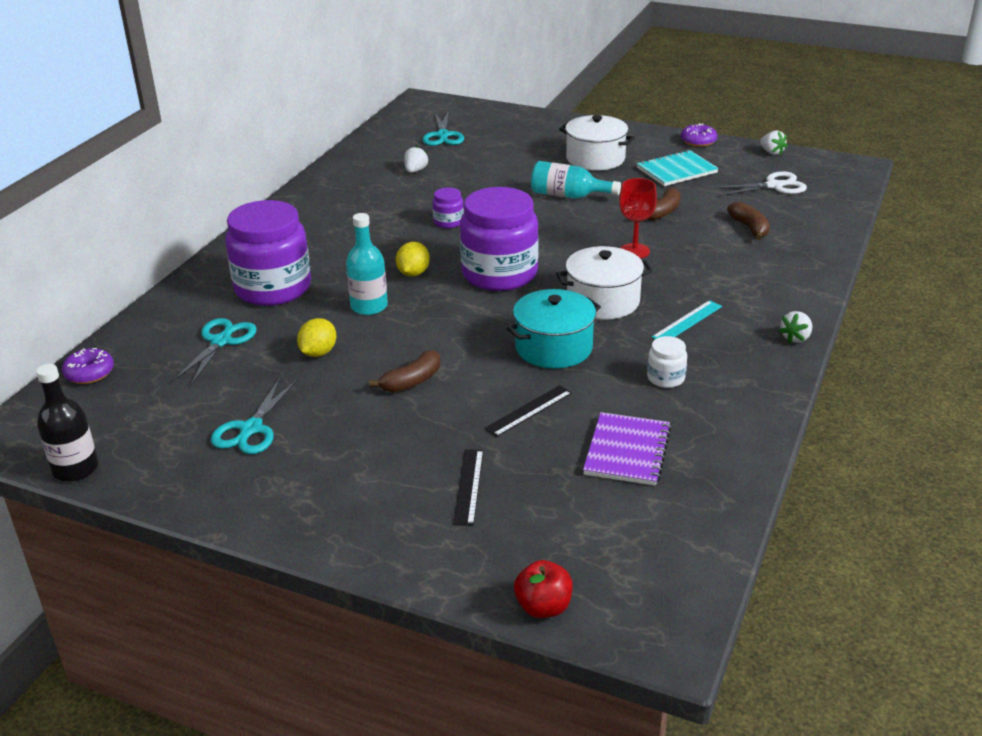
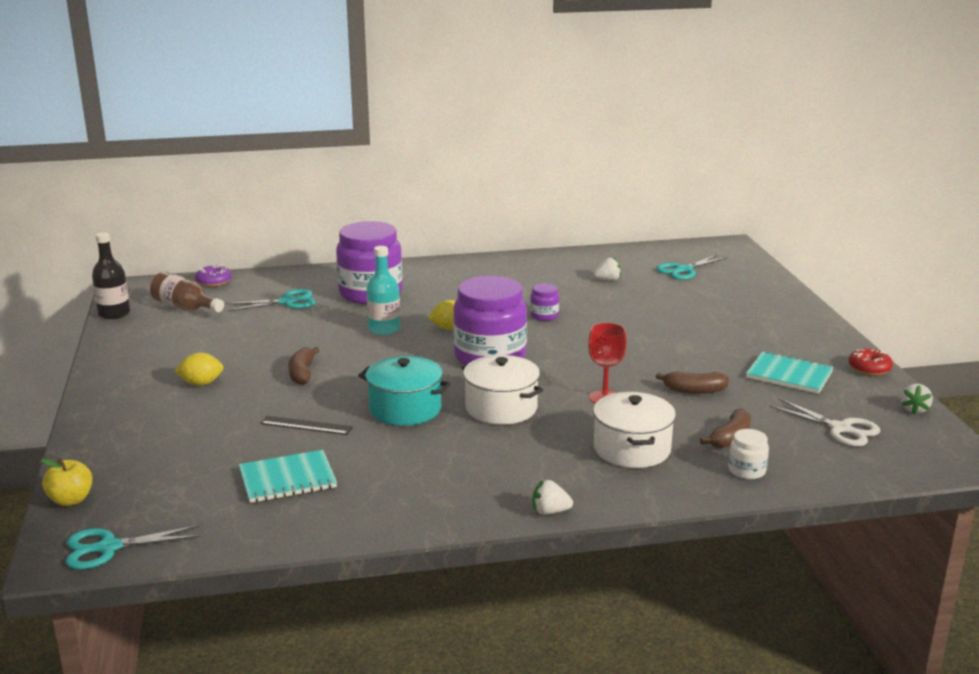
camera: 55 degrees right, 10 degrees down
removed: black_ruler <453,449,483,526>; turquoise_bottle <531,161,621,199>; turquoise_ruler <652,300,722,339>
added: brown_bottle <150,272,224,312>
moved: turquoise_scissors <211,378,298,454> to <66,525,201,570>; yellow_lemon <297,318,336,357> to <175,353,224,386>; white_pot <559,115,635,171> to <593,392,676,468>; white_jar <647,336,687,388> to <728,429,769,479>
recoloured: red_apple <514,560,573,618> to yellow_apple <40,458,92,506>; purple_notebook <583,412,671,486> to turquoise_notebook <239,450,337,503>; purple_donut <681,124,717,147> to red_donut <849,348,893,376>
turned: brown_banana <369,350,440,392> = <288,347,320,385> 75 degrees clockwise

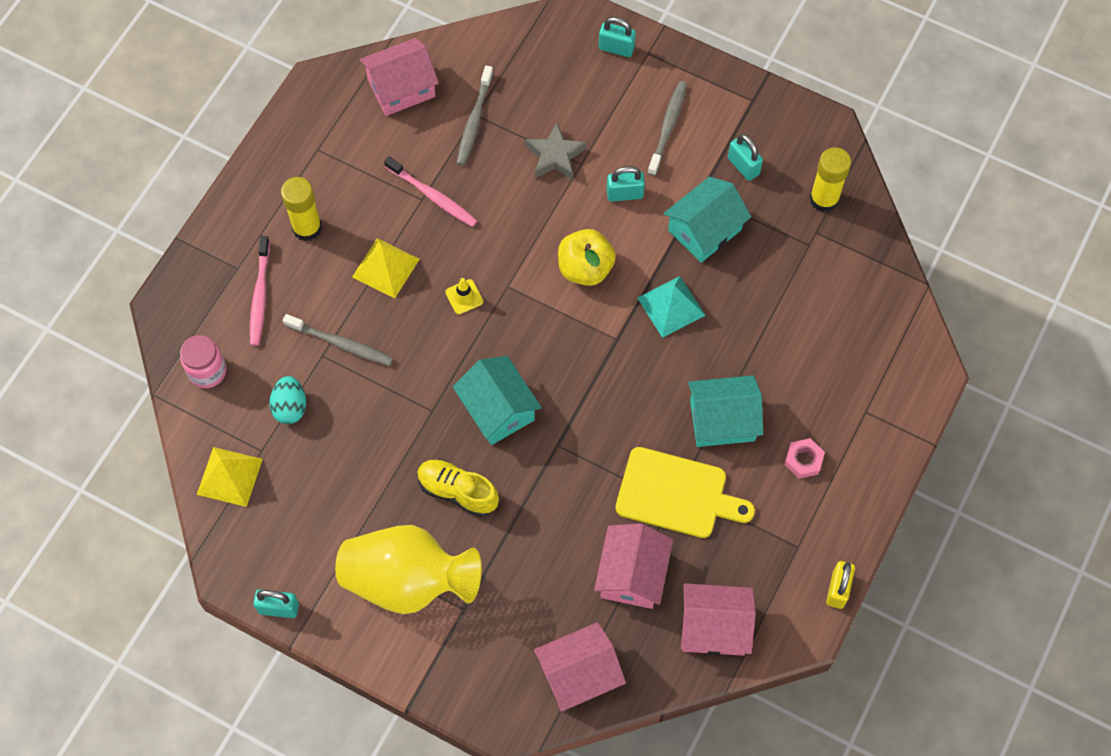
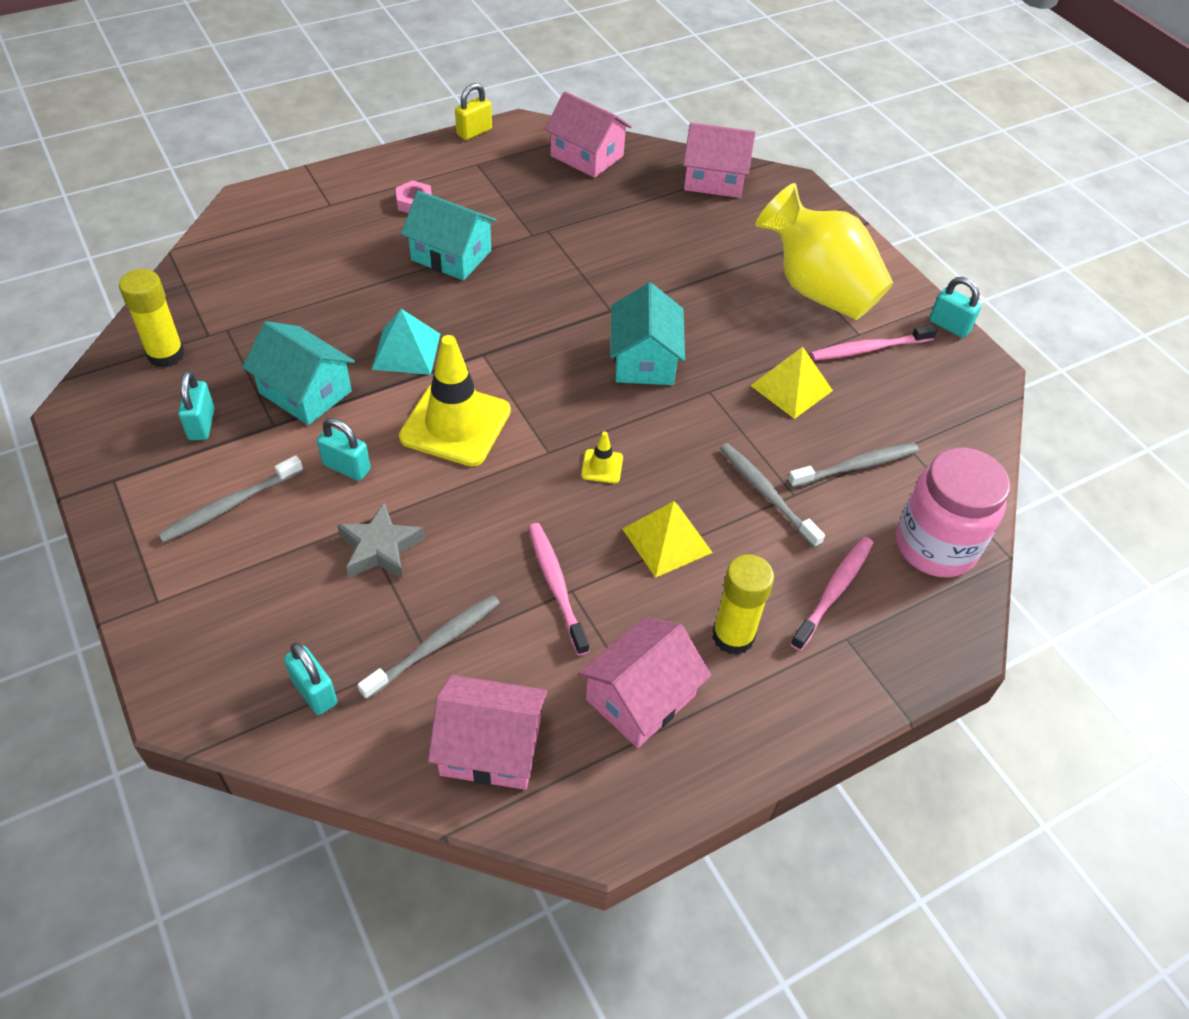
camera: 150 degrees left, 15 degrees down
removed: yellow_shoe <417,459,499,517>; yellow_cutting_board <615,447,755,538>
added: pink_toothbrush <811,325,937,360>
moved: yellow_pyramid <197,447,263,507> to <750,347,833,419>; pink_house <594,523,673,609> to <578,617,711,748>; turquoise_padlock <599,17,636,57> to <284,642,338,715>
replaced: turquoise_egg <269,376,306,424> to grey_toothbrush <787,443,919,488>; yellow_apple <558,229,616,286> to yellow_traffic_cone <399,335,511,466>
turned: turquoise_house <663,177,751,263> = <243,321,355,425> 45 degrees clockwise
resized: pink_jar <180,335,226,388> = <896,448,1010,578> x1.65

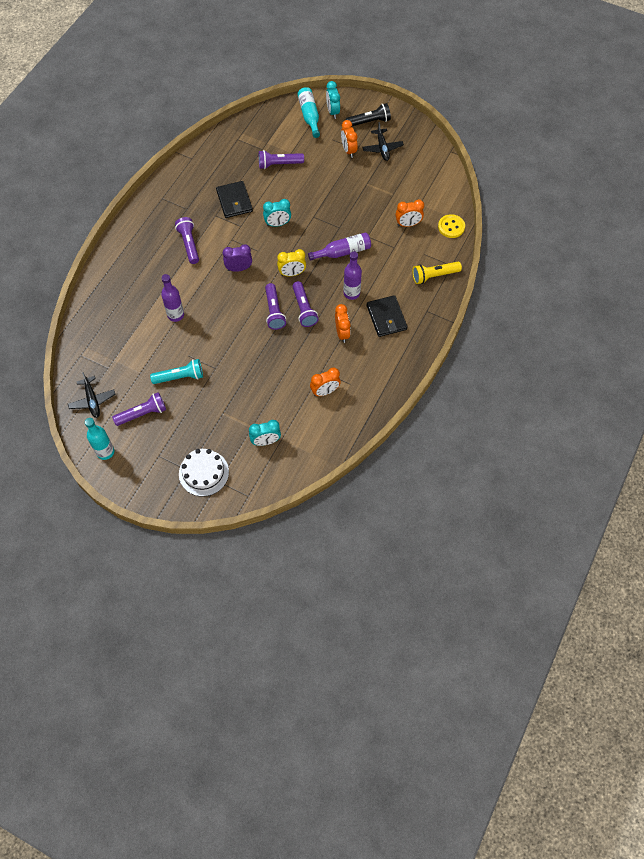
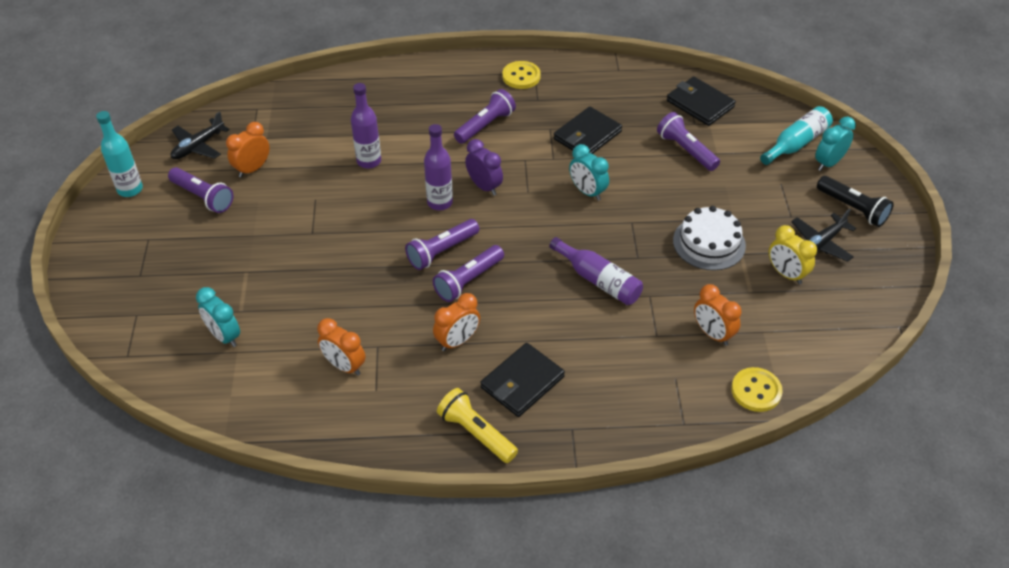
camera: 60 degrees right, 15 degrees down
removed: turquoise_flashlight <150,359,203,384>
added: yellow_button <502,61,541,89>; black_wallet <667,76,736,126>
moved: white_cake <179,449,229,496> to <673,206,746,271>; yellow_clock <277,249,306,276> to <769,225,817,284>; orange_clock <341,120,358,158> to <226,122,270,178>; purple_bottle <344,251,362,300> to <424,124,453,210>; yellow_flashlight <412,262,462,284> to <437,388,518,463>

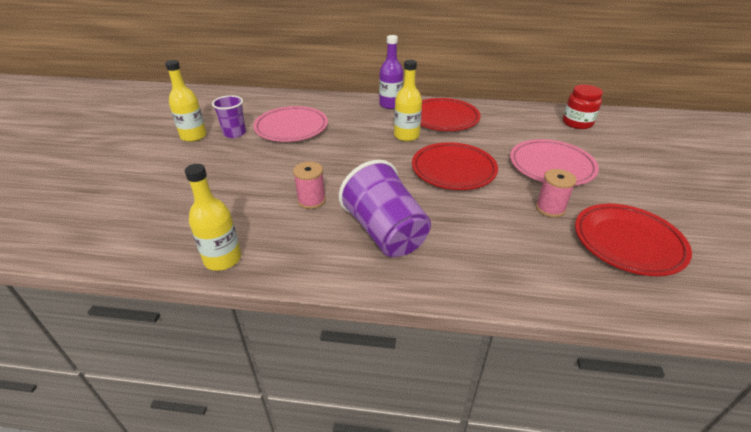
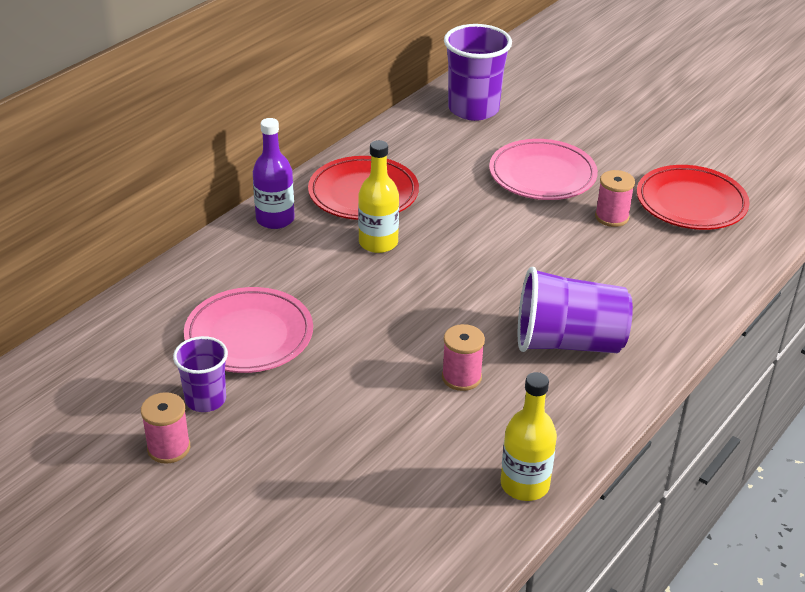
camera: 60 degrees left, 0 degrees up
removed: red_plate <412,142,498,190>
replaced: yellow_bottle <165,60,207,142> to pink_spool <141,392,190,464>; red_jar <563,85,603,129> to purple_cup <444,24,512,121>

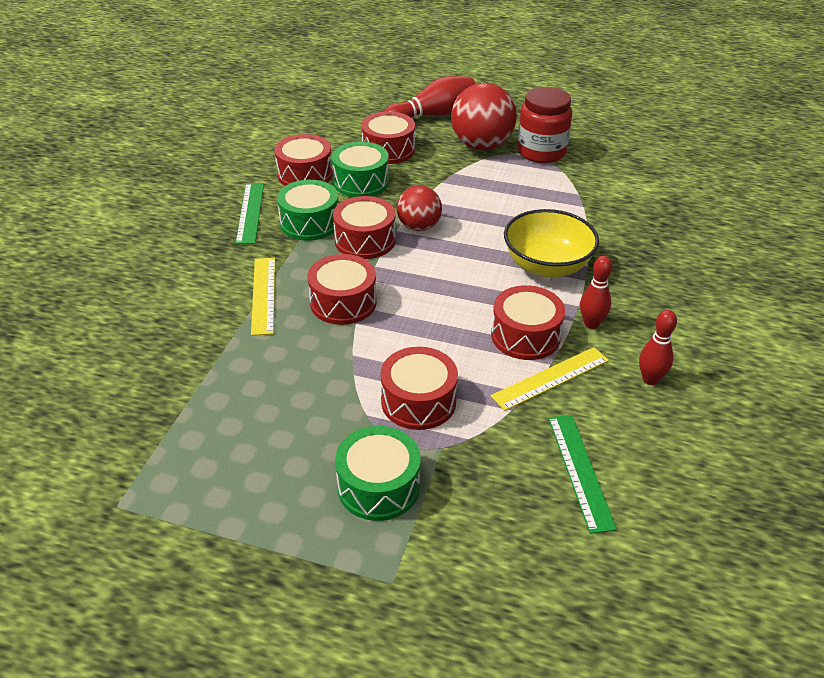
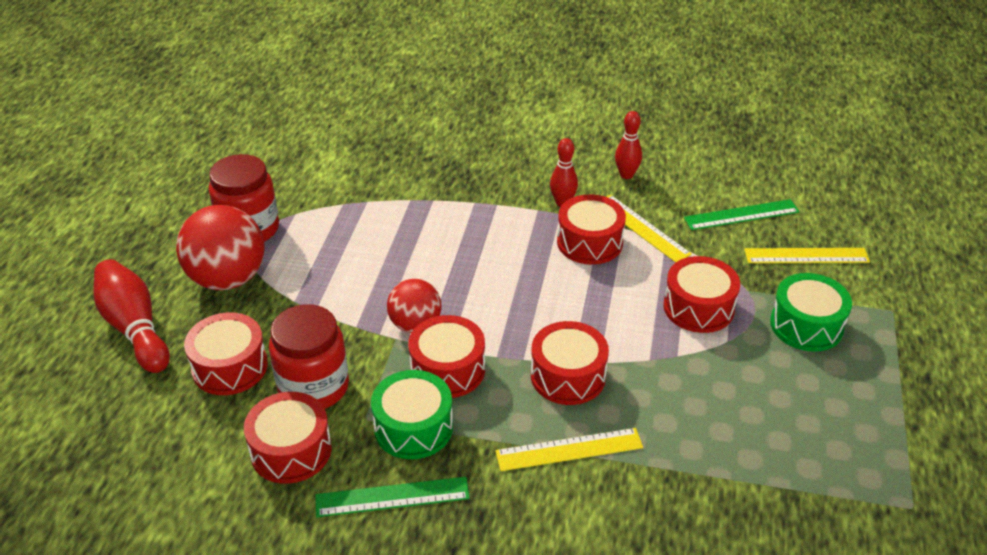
camera: 95 degrees left, 0 degrees up
removed: yellow_bowl <504,209,599,277>
added: yellow_ruler <744,248,870,263>
replaced: green_drum <332,142,389,197> to red_jar <269,304,349,408>

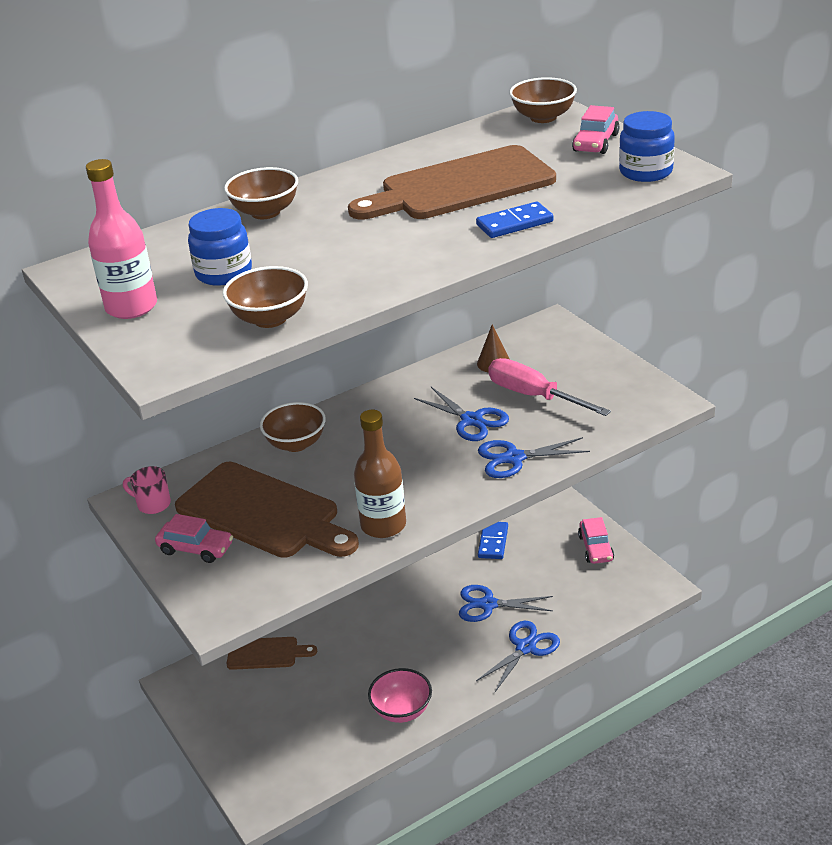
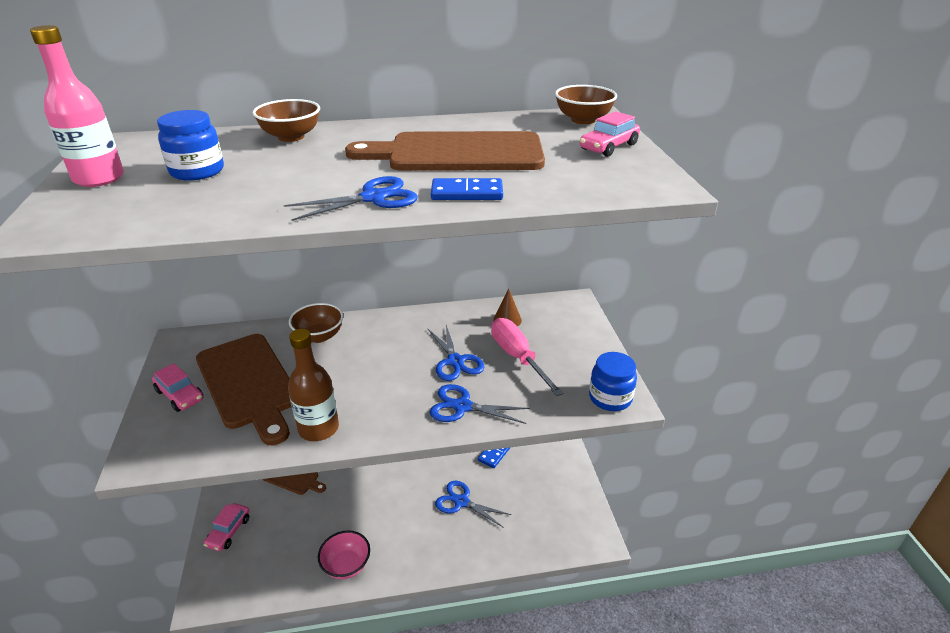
camera: 20 degrees right, 0 degrees up
removed: pink_mug <123,466,171,514>; brown_bowl <223,266,308,328>
moved: blue_scissors <476,621,560,692> to <284,176,418,221>; pink_car <578,517,614,564> to <204,503,250,551>; blue_jar <619,111,675,182> to <589,352,637,411>

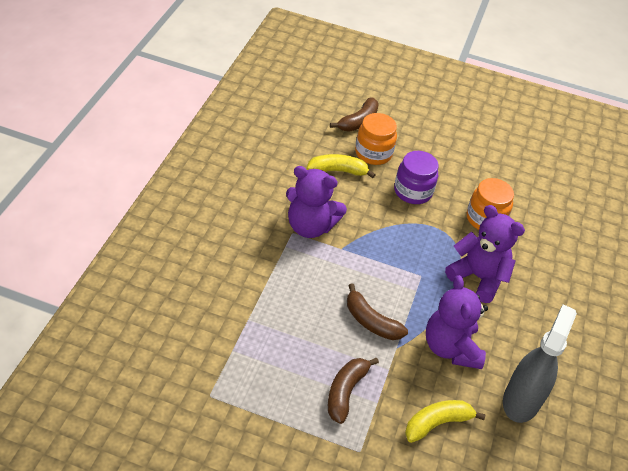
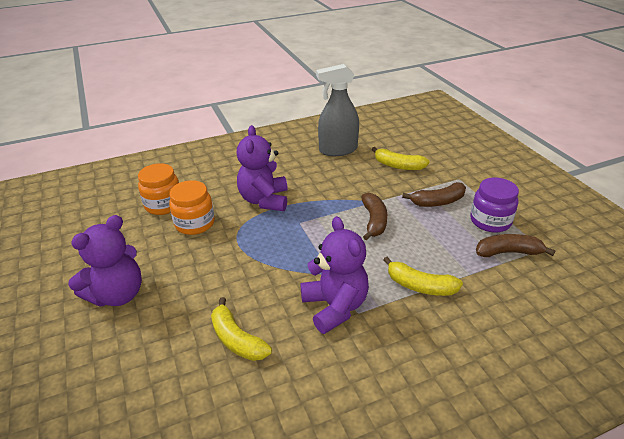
camera: 125 degrees left, 10 degrees down
added: yellow_banana <383,257,463,296>
moved: brown_banana <330,97,379,132> to <476,234,556,257>; orange_jar <355,113,397,165> to <138,163,179,215>; purple_jar <394,151,439,204> to <470,177,519,232>; purple_teddy_bear <426,275,488,369> to <69,215,142,307>

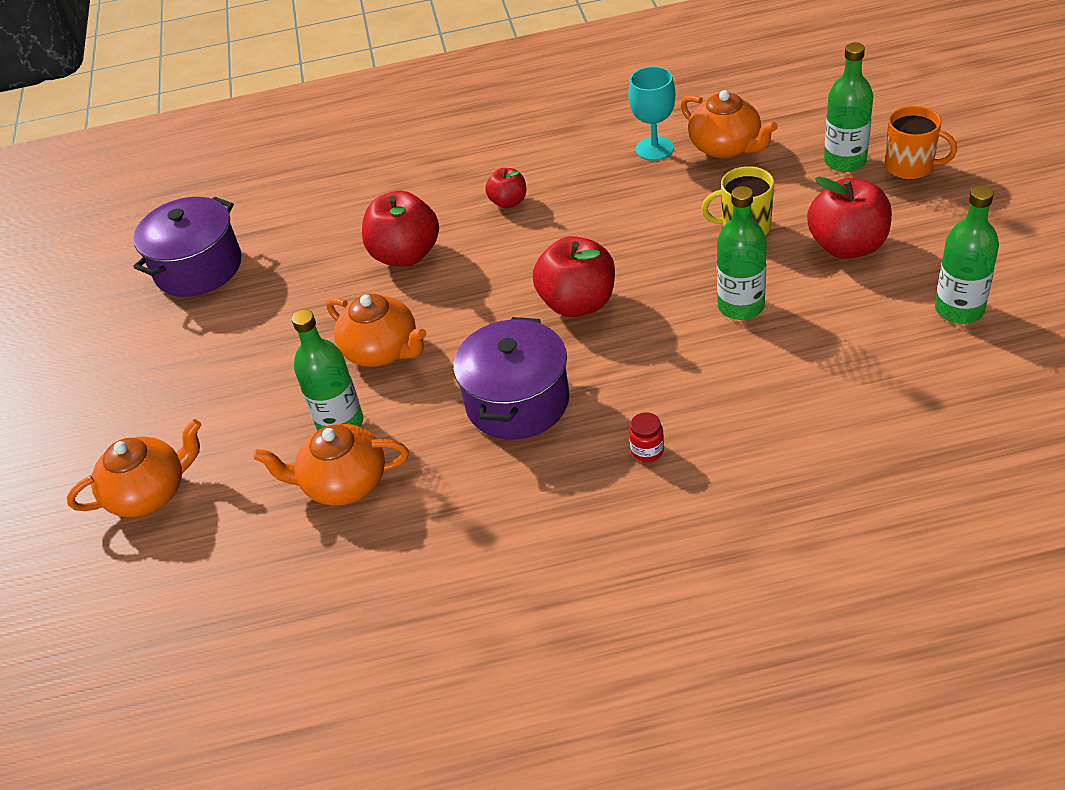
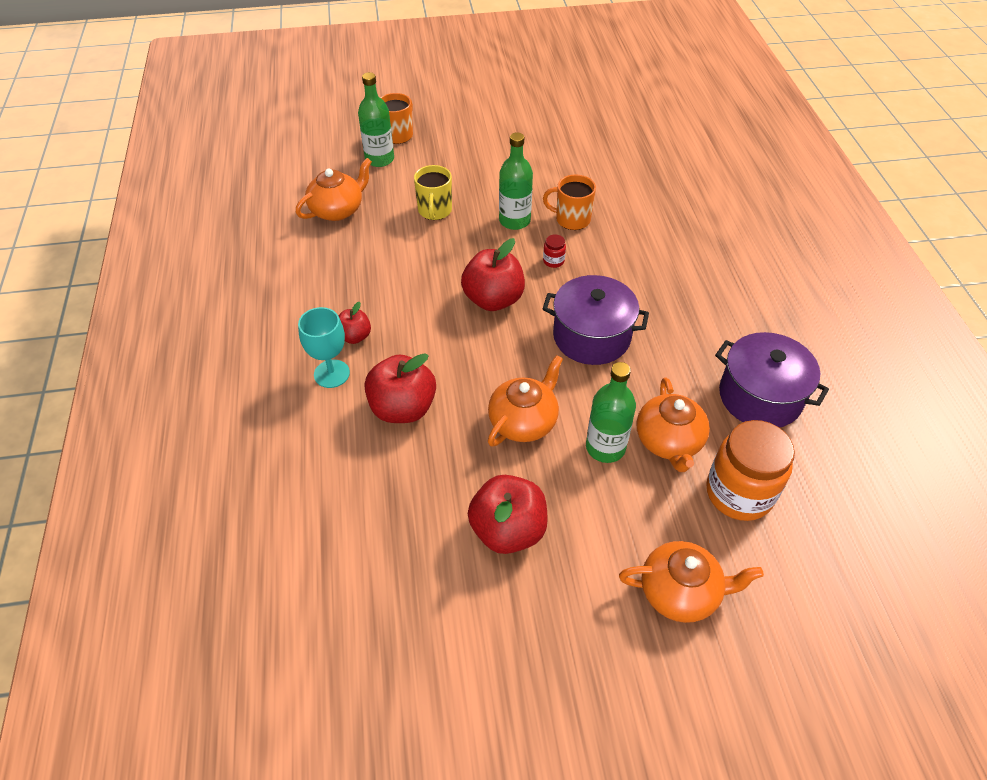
camera: 95 degrees left, 5 degrees up
removed: green_bottle <935,185,999,324>
added: orange_mug <543,174,596,230>; orange_jar <706,420,795,521>
moved: purple_pot <133,197,242,297> to <715,332,829,428>; turquoise_goblet <628,66,675,161> to <298,307,350,388>; red_jar <629,412,664,462> to <543,234,566,268>; red_apple <807,177,892,259> to <468,475,548,554>
turned: orange_teapot <67,419,201,517> = <619,541,764,623> 120 degrees clockwise

